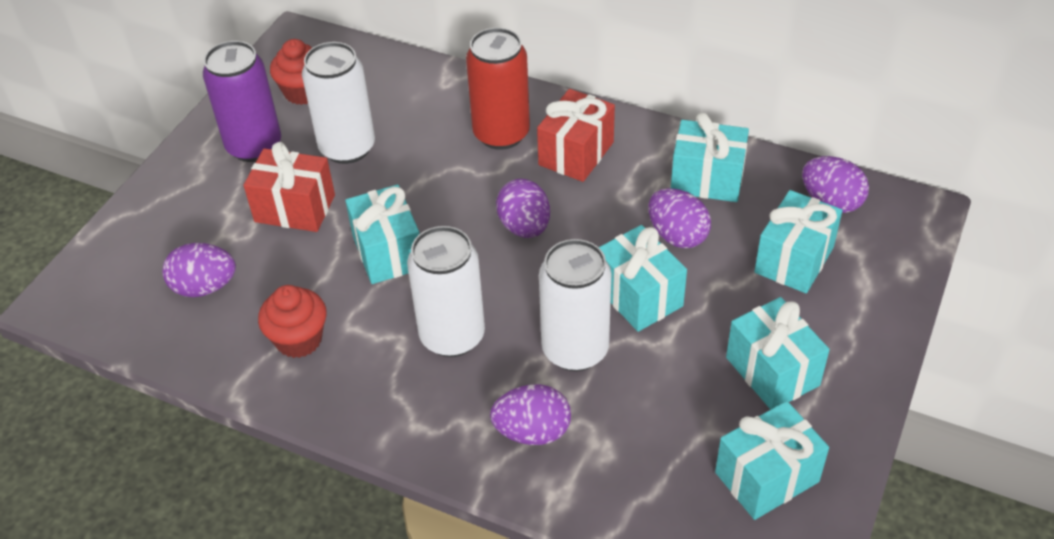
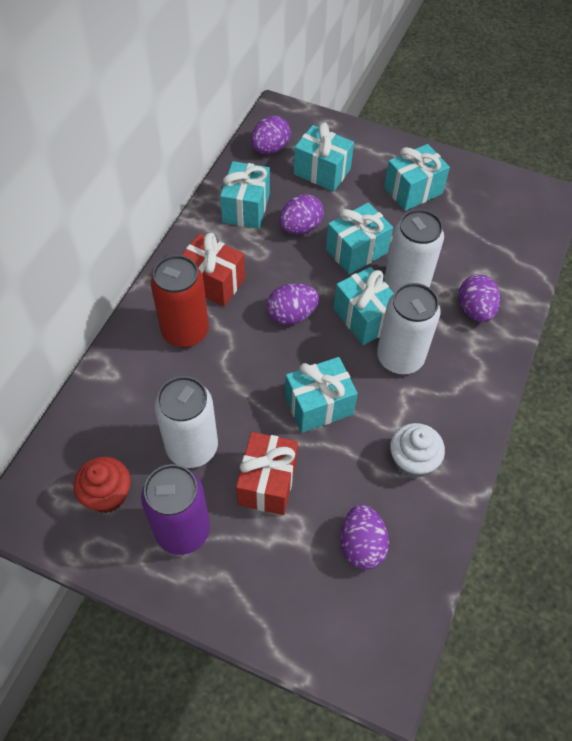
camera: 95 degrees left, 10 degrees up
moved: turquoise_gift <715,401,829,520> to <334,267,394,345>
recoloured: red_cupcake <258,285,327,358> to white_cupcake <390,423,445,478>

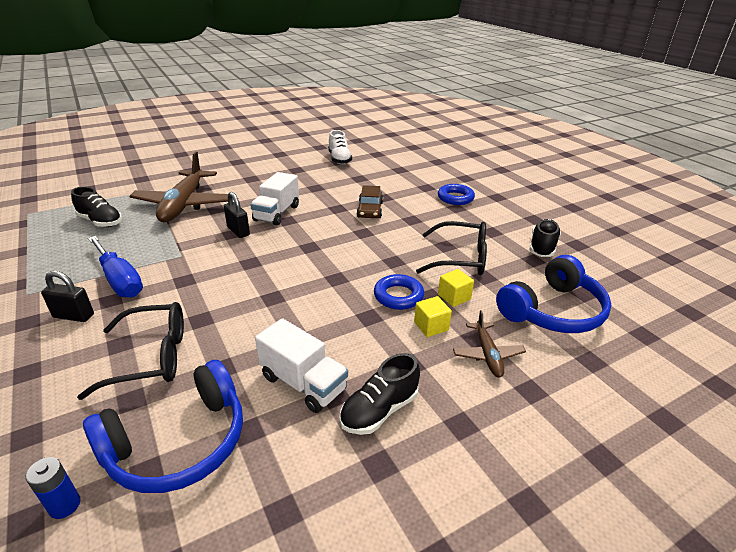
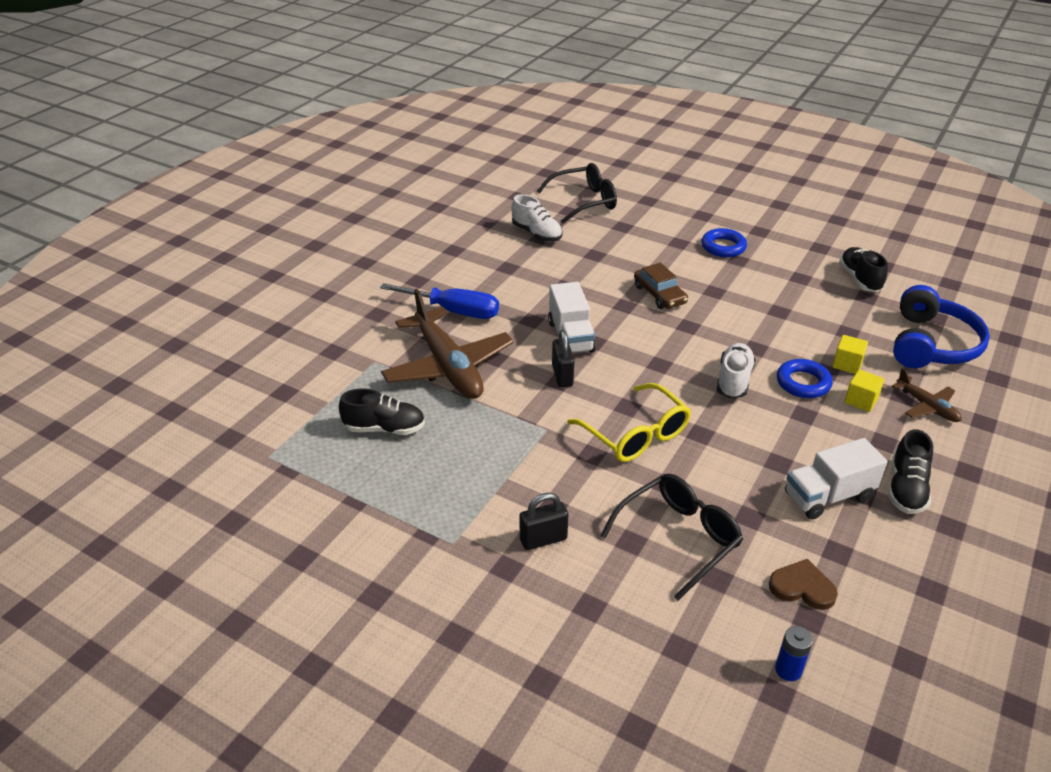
camera: 30 degrees left, 5 degrees up
added: yellow_glasses <567,383,691,462>; white_shoe <717,343,756,398>
moved: blue_screwdriver <88,236,143,298> to <380,283,499,319>; black_glasses <416,221,487,275> to <537,163,617,224>
replaced: blue_headphones <83,360,243,493> to brown_heart <769,559,838,610>
turned: black_padlock <224,192,250,238> = <552,330,574,387> 60 degrees clockwise; white_truck <255,318,348,413> = <785,438,887,519> 150 degrees clockwise

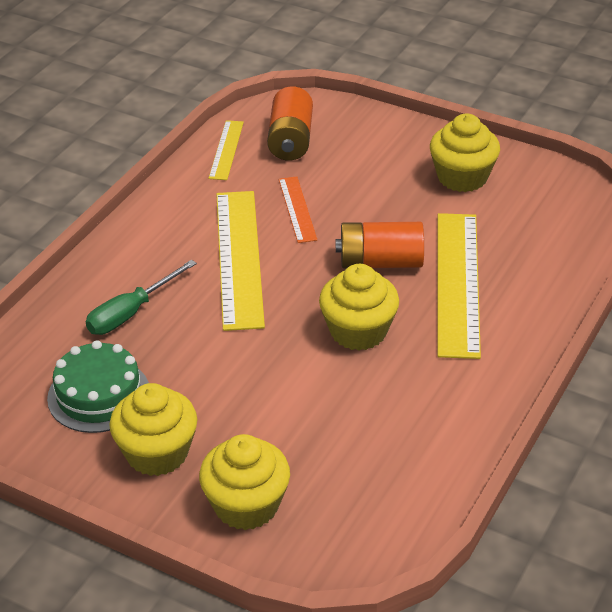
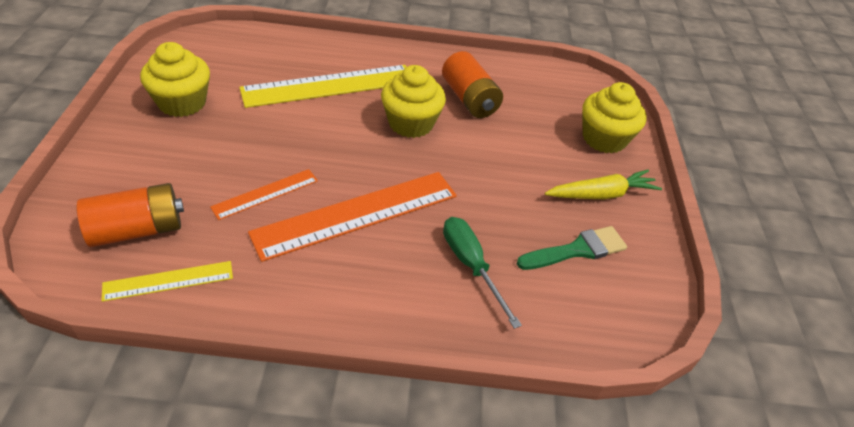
camera: 120 degrees left, 5 degrees up
moved: orange_battery <336,222,424,269> to <442,51,503,118>
replaced: green_cake <47,340,149,433> to green_brush <517,226,627,270>; yellow_cupcake <109,383,197,476> to yellow_carrot <545,170,662,199>
recoloured: yellow_ruler <216,191,265,331> to orange_ruler <248,172,457,262>
turned: green_screwdriver <86,260,197,335> = <443,217,522,329> 135 degrees counterclockwise

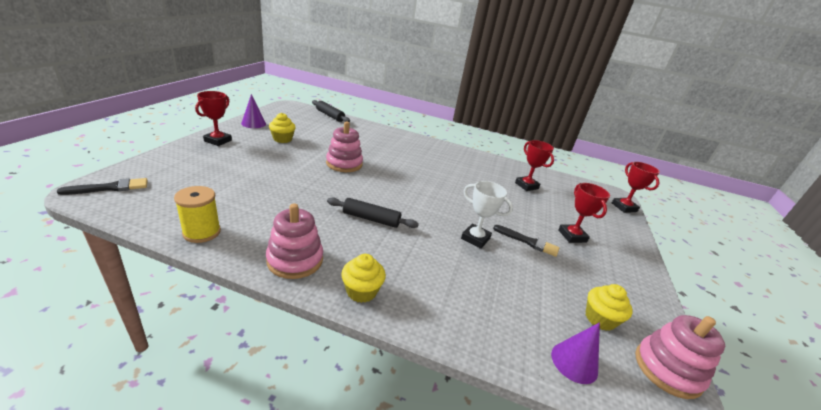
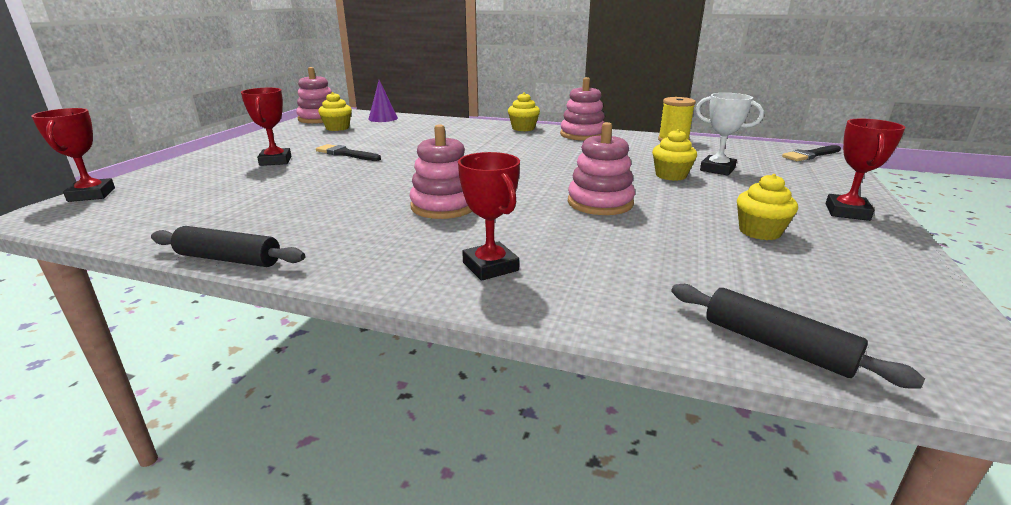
camera: 175 degrees left, 5 degrees down
removed: purple_cone <241,94,266,128>
added: pink_stacking_toy <409,124,473,219>; yellow_cupcake <652,129,697,181>
moved: black_rolling_pin <327,197,419,228> to <151,226,305,267>; white_trophy <461,181,513,249> to <695,93,764,176>; red_trophy <515,140,554,191> to <458,152,520,281>

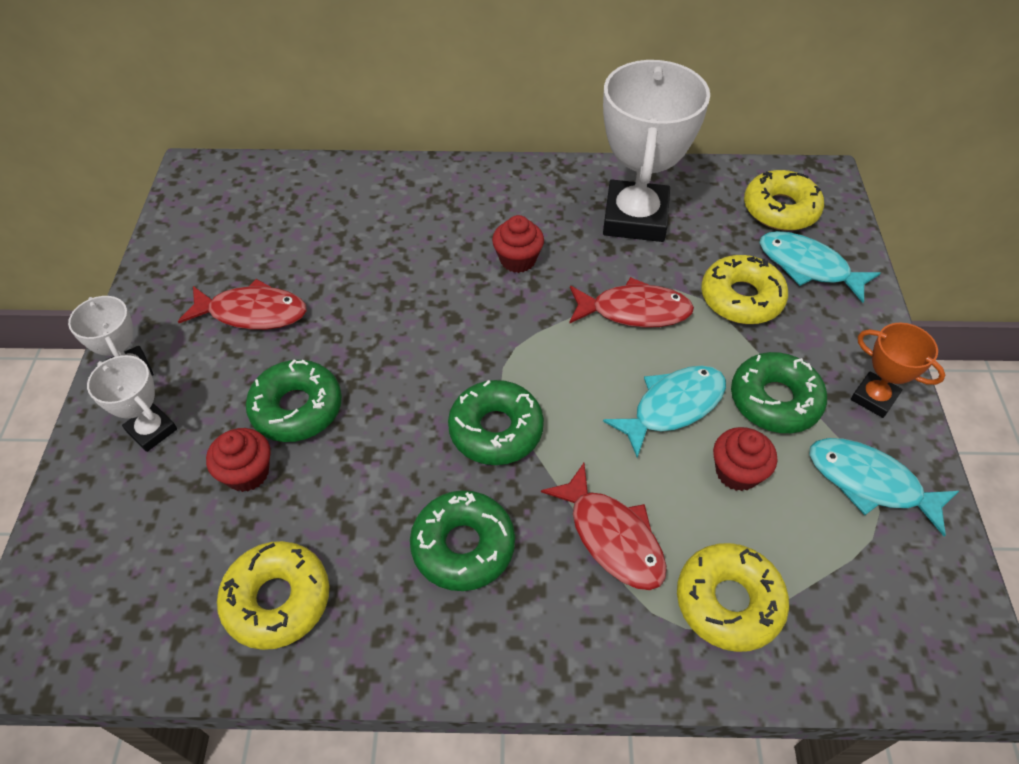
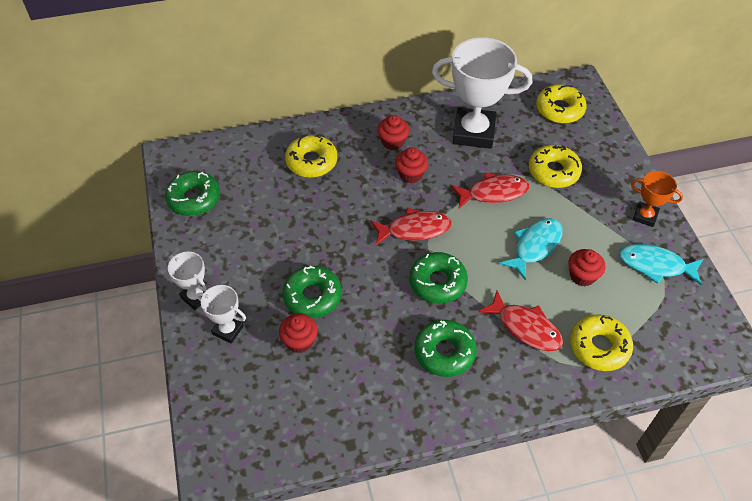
camera: 15 degrees left, 0 degrees up
removed: turquoise_fish <759,231,881,303>
added: red_cupcake <377,115,410,150>
moved: red_fish <178,279,307,330> to <370,208,452,245>; yellow_donut <217,541,329,650> to <285,135,337,178>; green_donut <731,352,827,433> to <165,171,220,216>
turned: white_trophy <603,60,710,242> = <432,37,532,149> 75 degrees counterclockwise

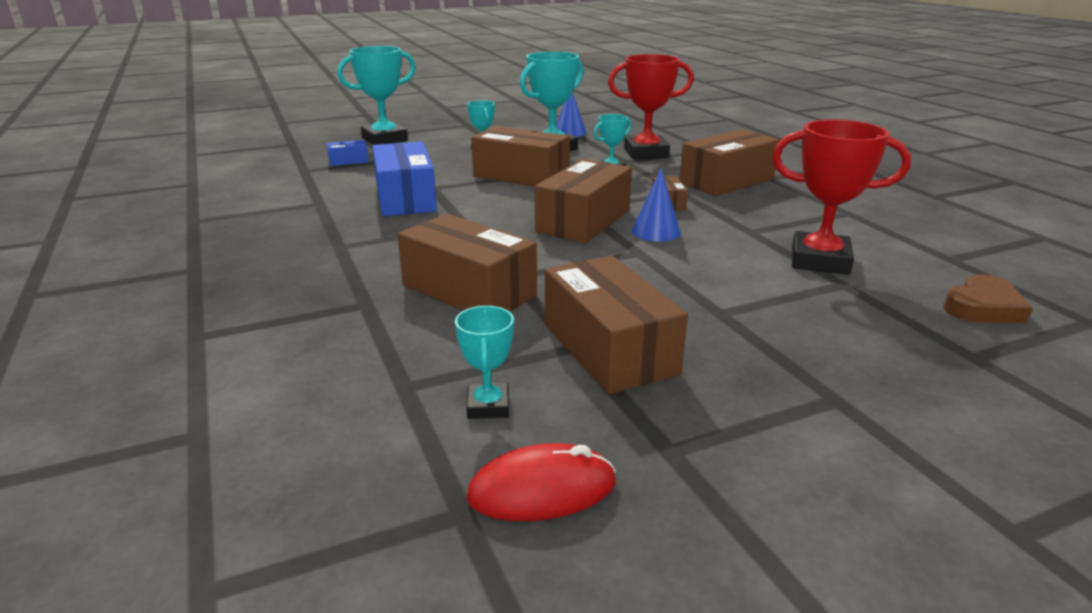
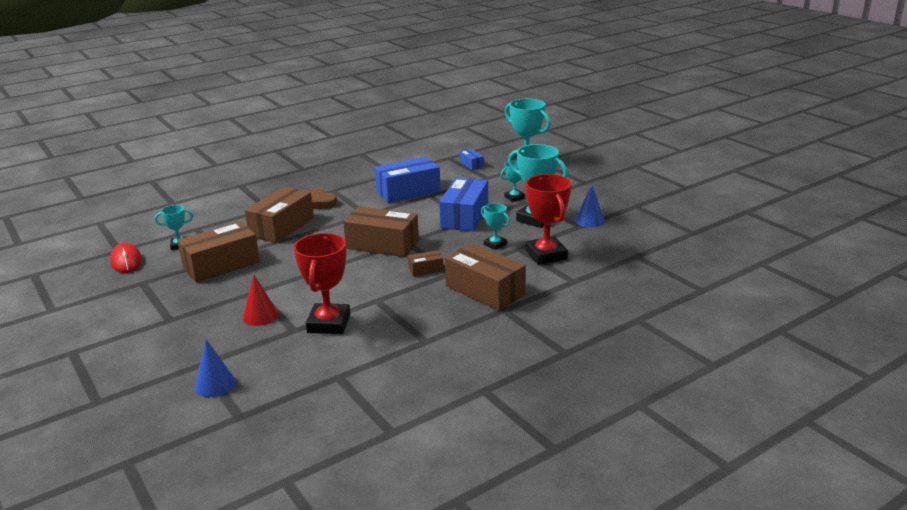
camera: 80 degrees right, 0 degrees up
added: red_cone <243,275,279,326>
moved: blue_cone <632,168,681,242> to <195,340,236,397>; brown_heart <943,274,1032,323> to <307,189,338,209>
recoloured: brown_box <471,126,570,187> to blue_box <439,177,488,231>

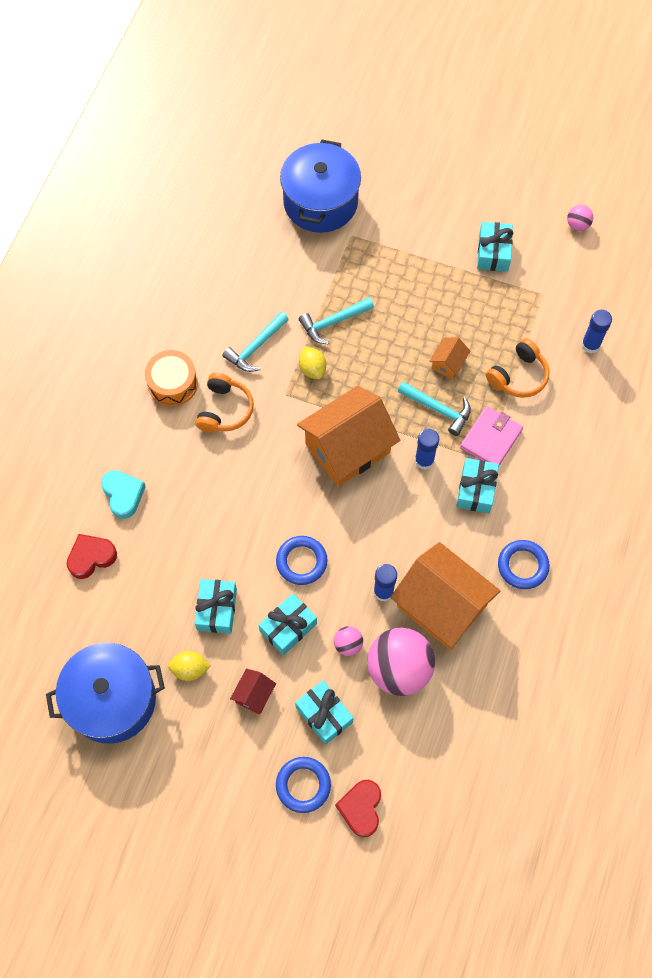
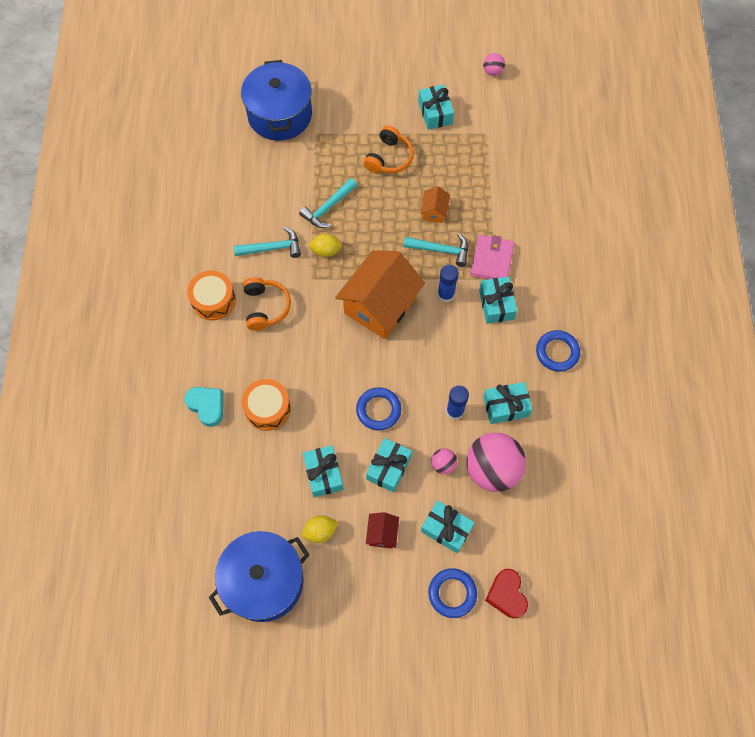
camera: 20 degrees left, 0 degrees up
removed: red_heart <67,534,117,579>; blue_glue_stick <581,310,612,353>
added: orange_drum <242,379,291,431>
moved: orange_headphones <486,338,549,398> to <363,125,414,174>
replaced: orange_house <390,542,500,649> to turquoise_gift <483,382,533,424>
turned: turquoise_hammer <222,312,289,372> = <233,226,301,258> 120 degrees counterclockwise; yellow_lemon <299,347,326,379> = <308,233,342,257> 45 degrees counterclockwise

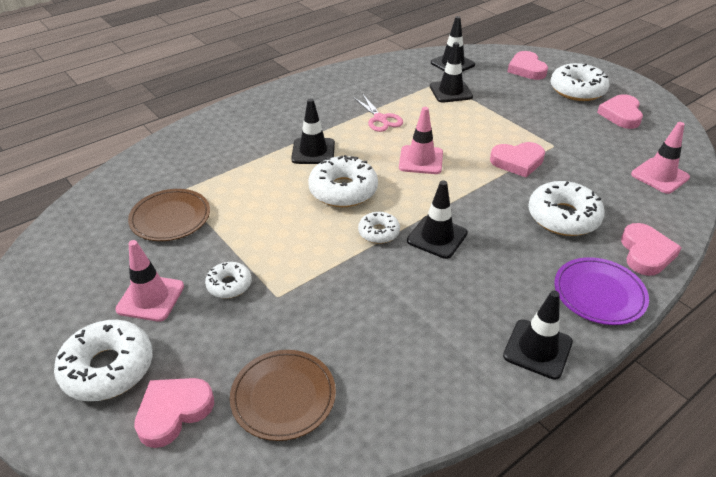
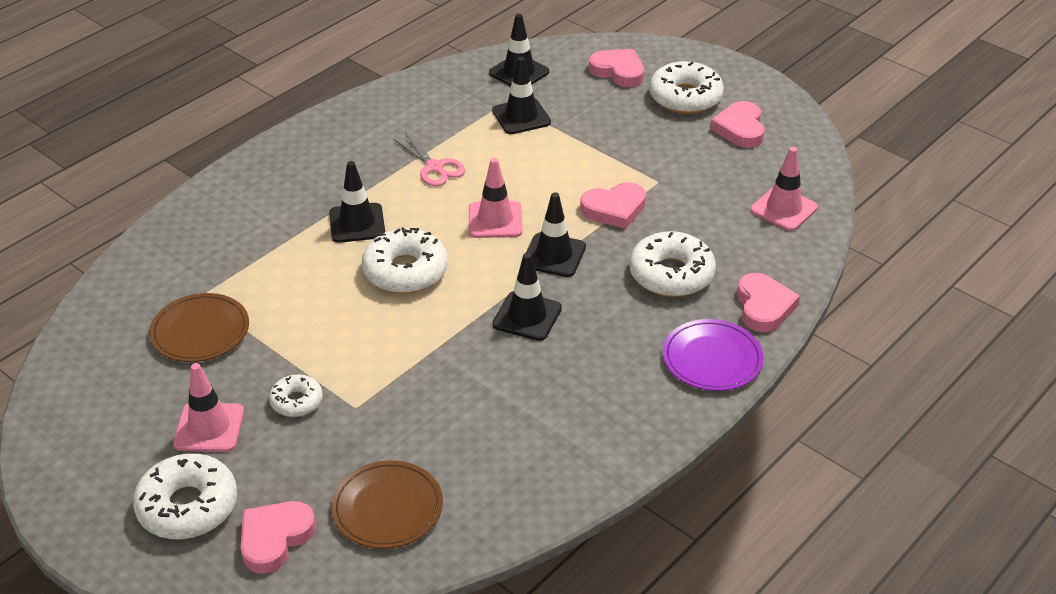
camera: 10 degrees left, 0 degrees up
removed: white_donut <358,212,400,244>
moved: black_traffic_cone <503,291,573,380> to <526,193,586,277>
turned: pink_heart <507,51,548,80> = <589,49,644,87> 150 degrees clockwise

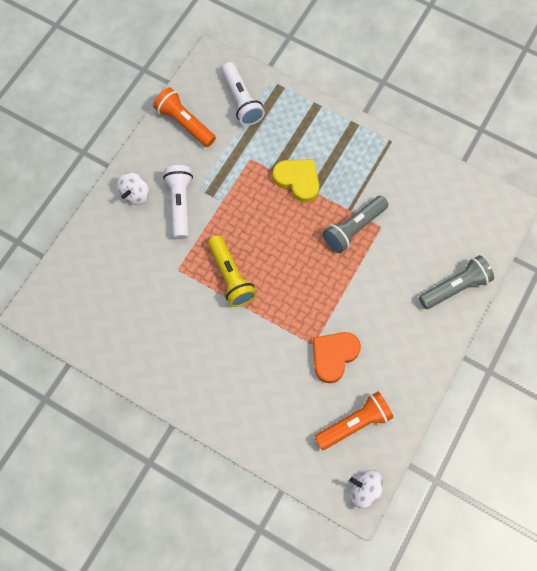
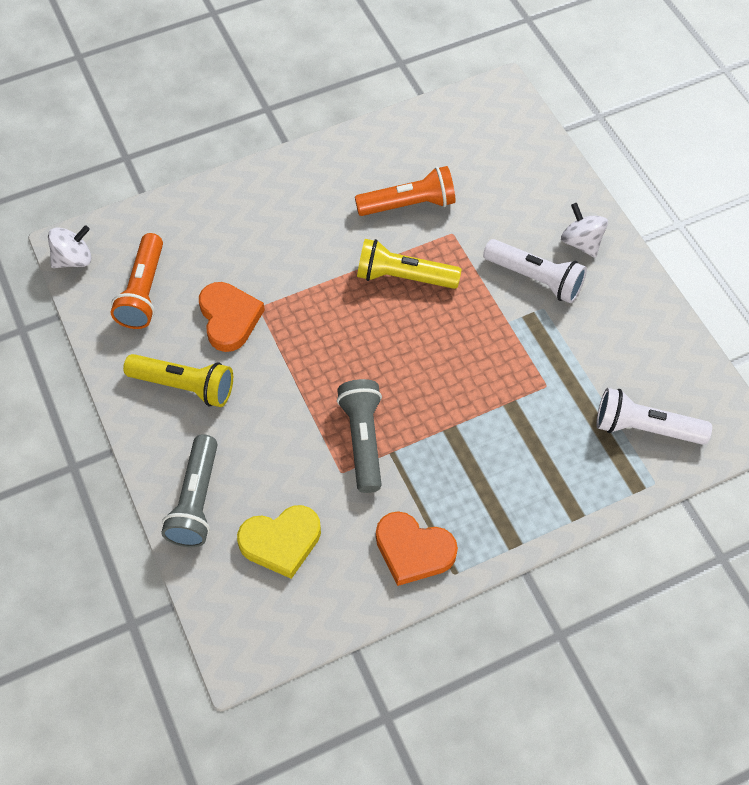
camera: 125 degrees right, 10 degrees down
added: yellow_flashlight <123,354,233,407>; orange_heart <376,511,458,586>
moved: orange_flashlight <153,87,216,147> to <355,166,455,216>; yellow_heart <273,159,319,203> to <237,505,321,579>

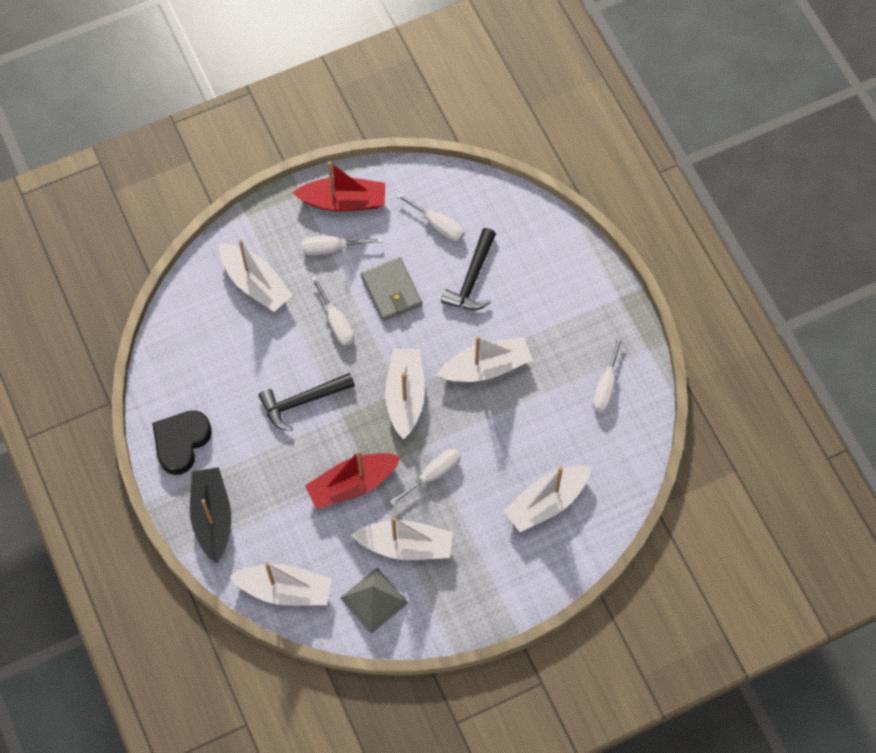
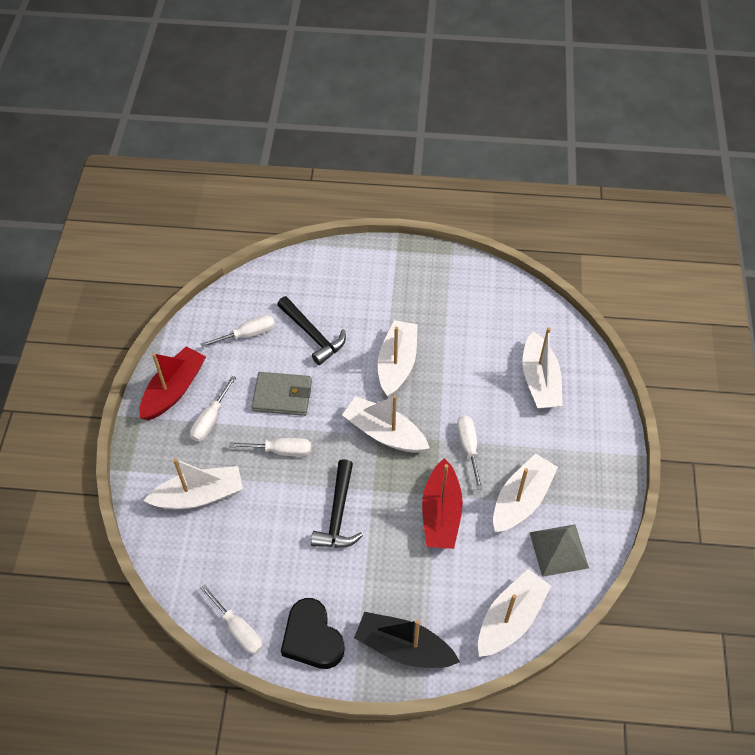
camera: 60 degrees left, 10 degrees down
moved: white_screwdriver <593,336,623,412> to <200,585,263,655>

